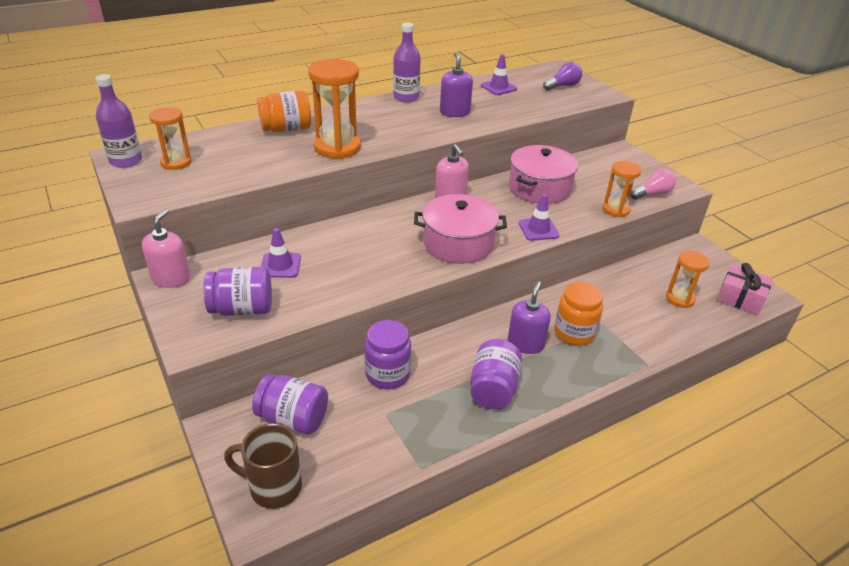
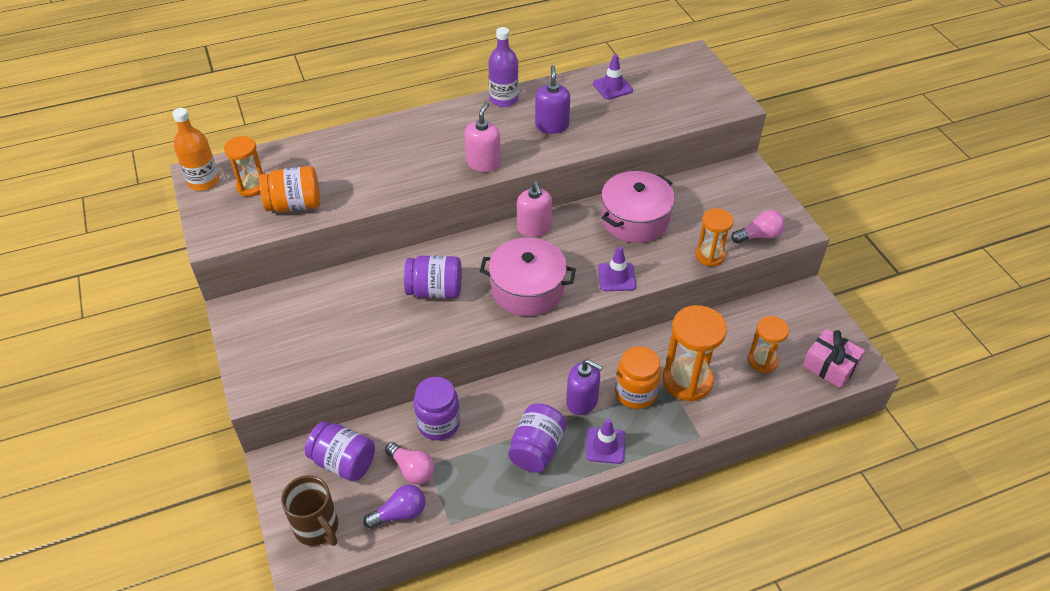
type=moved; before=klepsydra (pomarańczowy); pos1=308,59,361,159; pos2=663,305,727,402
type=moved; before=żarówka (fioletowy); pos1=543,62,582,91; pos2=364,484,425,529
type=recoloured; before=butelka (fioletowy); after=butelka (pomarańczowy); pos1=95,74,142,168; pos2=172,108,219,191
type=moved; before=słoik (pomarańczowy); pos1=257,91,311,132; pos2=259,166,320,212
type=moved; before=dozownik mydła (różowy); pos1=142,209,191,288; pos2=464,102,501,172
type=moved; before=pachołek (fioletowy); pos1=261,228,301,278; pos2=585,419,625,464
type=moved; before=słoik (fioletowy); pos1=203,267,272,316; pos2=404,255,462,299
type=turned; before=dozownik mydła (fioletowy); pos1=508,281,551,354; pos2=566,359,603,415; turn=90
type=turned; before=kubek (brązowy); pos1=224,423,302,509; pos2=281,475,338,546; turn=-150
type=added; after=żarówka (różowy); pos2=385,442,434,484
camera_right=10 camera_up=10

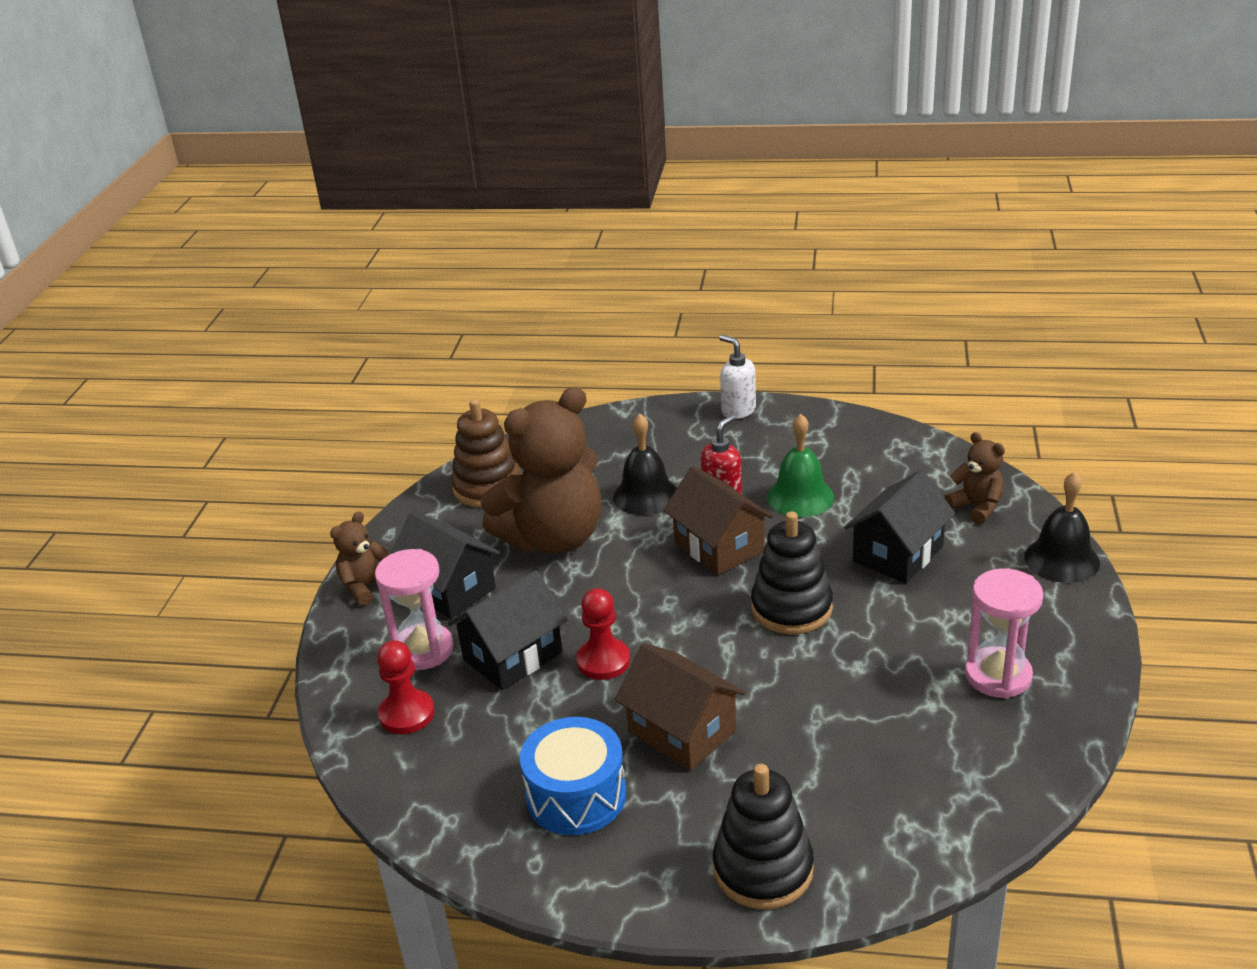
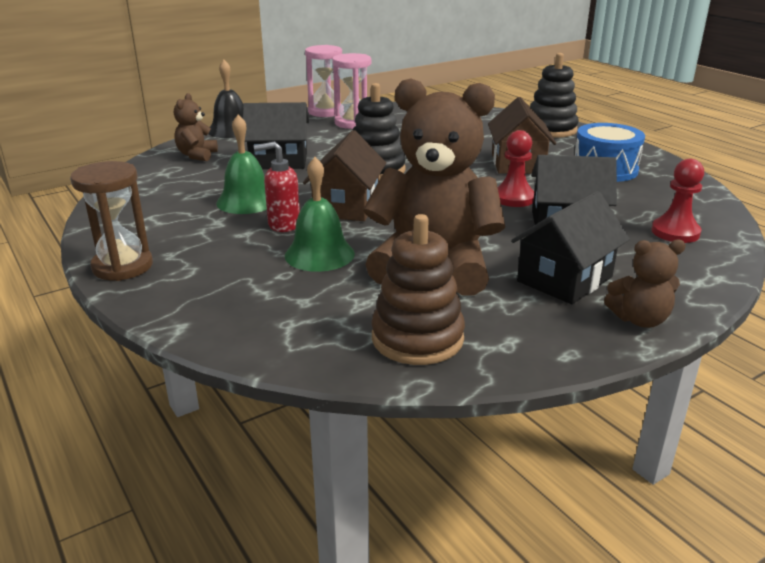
type=replaced; before=dozownik mydła (biały); after=klepsydra (brązowy); pos1=719,335,756,419; pos2=70,161,153,281
type=recoloured; before=dzwonek (czarny); after=dzwonek (zielony); pos1=613,413,677,515; pos2=285,157,355,272
type=turned; before=domek (czarny); pos1=390,511,500,619; pos2=511,191,630,304; turn=45
type=moved; before=klepsydra (różowy); pos1=375,549,454,670; pos2=305,45,342,117
camera_right=-135 camera_up=-5

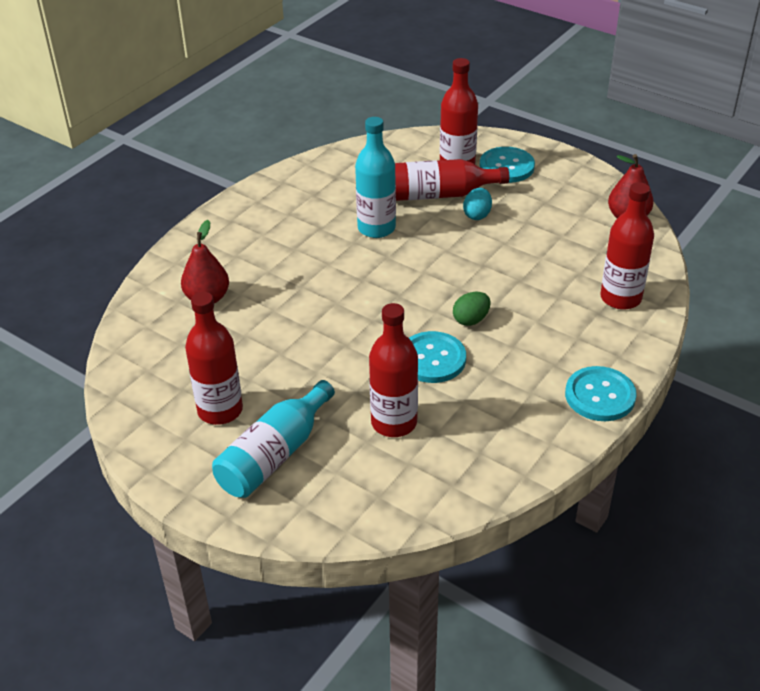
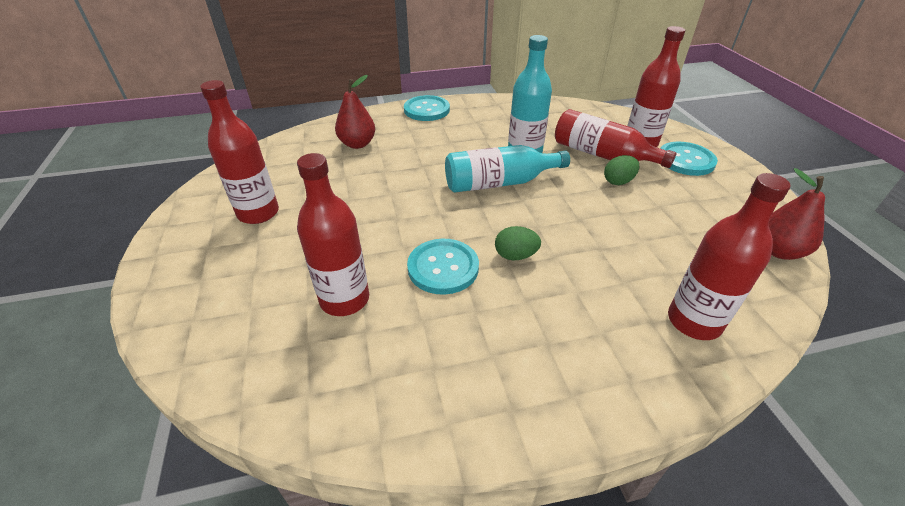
type=recoloured; before=jajko (turkusowy); after=jajko (zielony); pos1=463,188,492,220; pos2=604,155,639,185
type=moved; before=guzik (turkusowy); pos1=565,366,637,421; pos2=404,95,450,121
type=moved; before=butelka (turkusowy); pos1=212,380,335,498; pos2=445,145,570,193
camera_right=40 camera_up=0

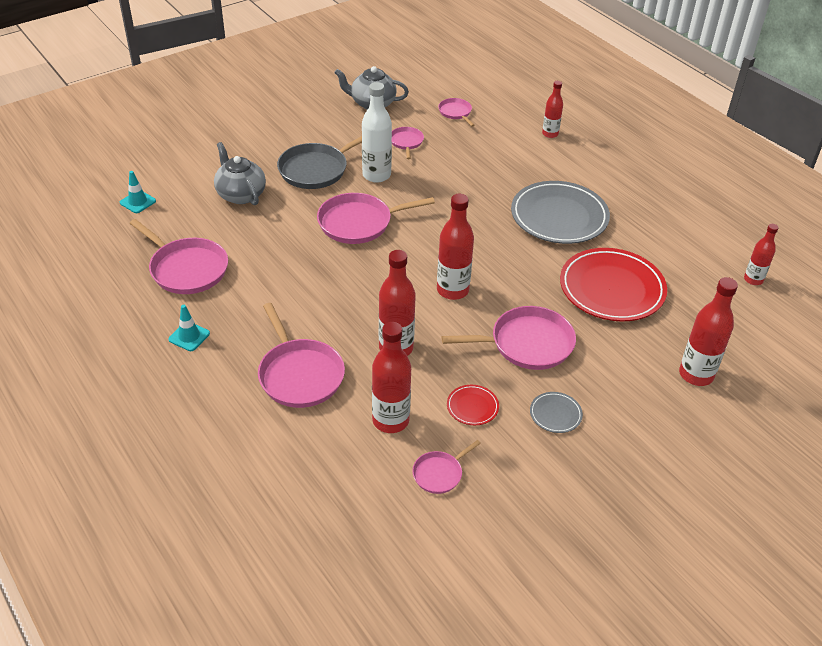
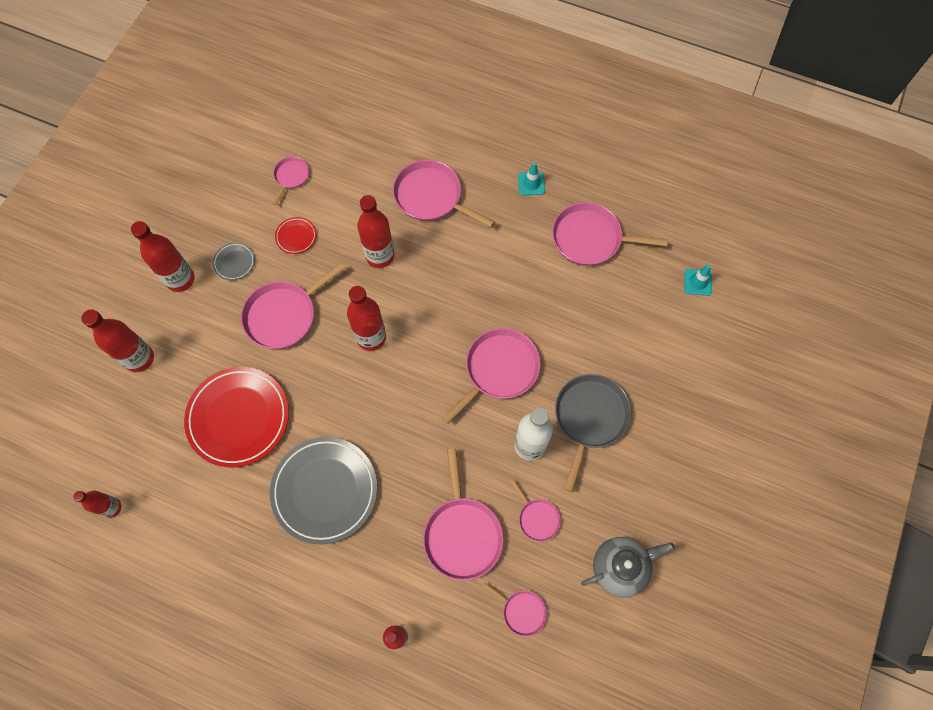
type=removed; before=imbryk (szary); pos1=214,142,266,205
type=moved; before=butelka (czerwony); pos1=372,322,411,433; pos2=131,221,195,292
type=added; after=patelnia (różowy); pos2=423,448,504,581
camera_right=150 camera_up=25

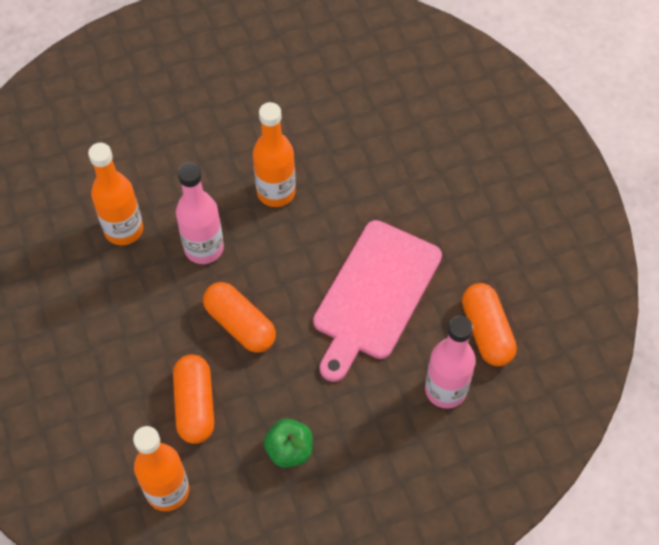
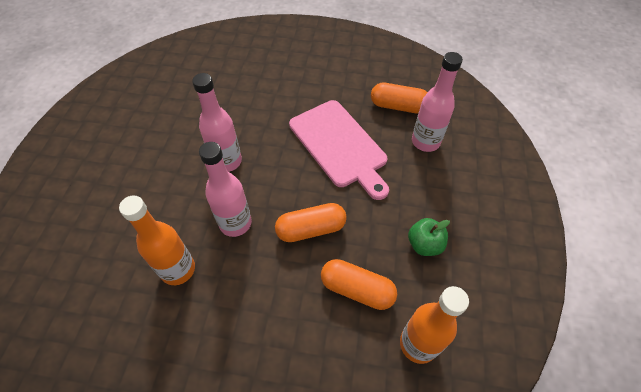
type=recoloured; before=butelka (pomarańczowy); after=butelka (różowy); pos1=253,102,296,207; pos2=192,73,242,172
camera_right=-60 camera_up=-5

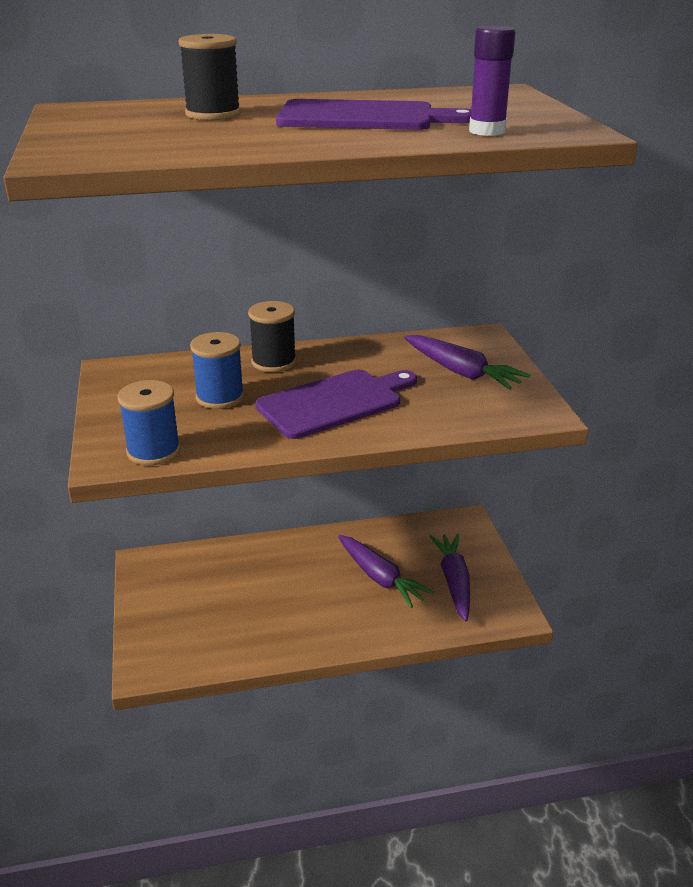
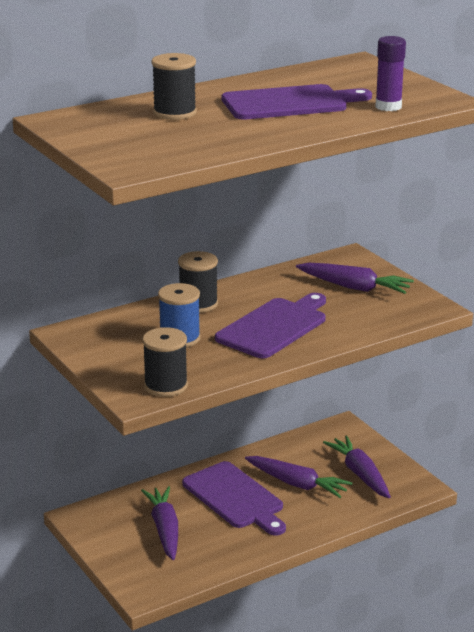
type=recoloured; before=szpulka (niebieski); after=szpulka (czarny); pos1=118,380,181,466; pos2=143,327,188,397
type=added; after=deska do krojenia (fioletowy); pos2=182,461,286,536
type=added; after=marchewka (fioletowy); pos2=141,486,178,560
camera_right=-20 camera_up=-5

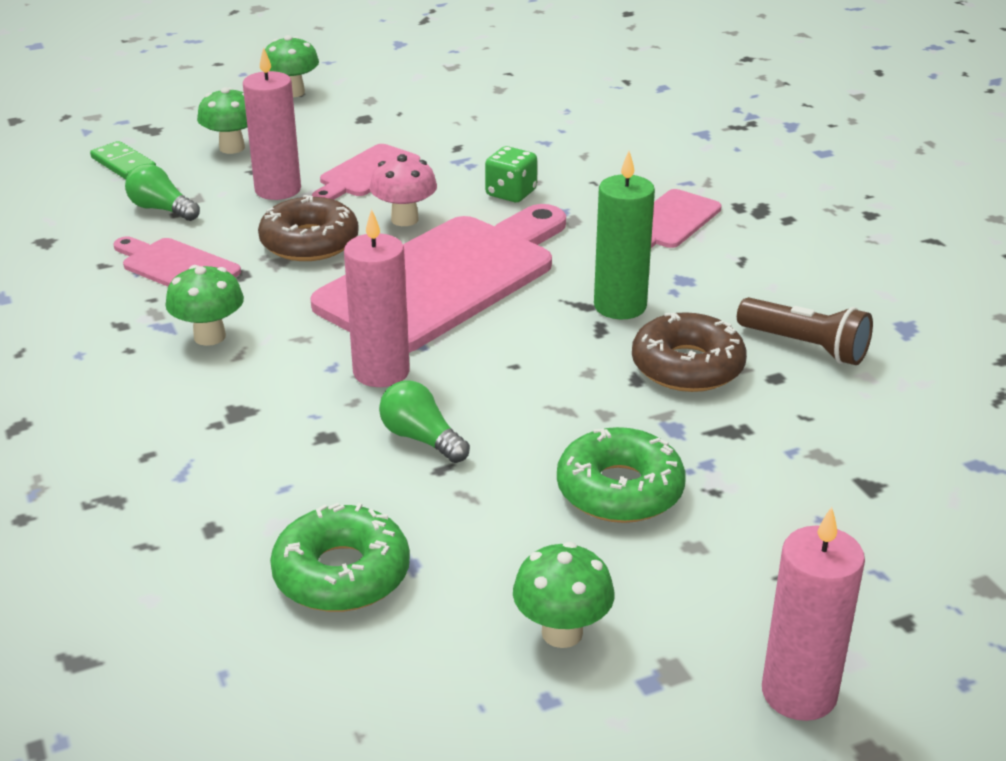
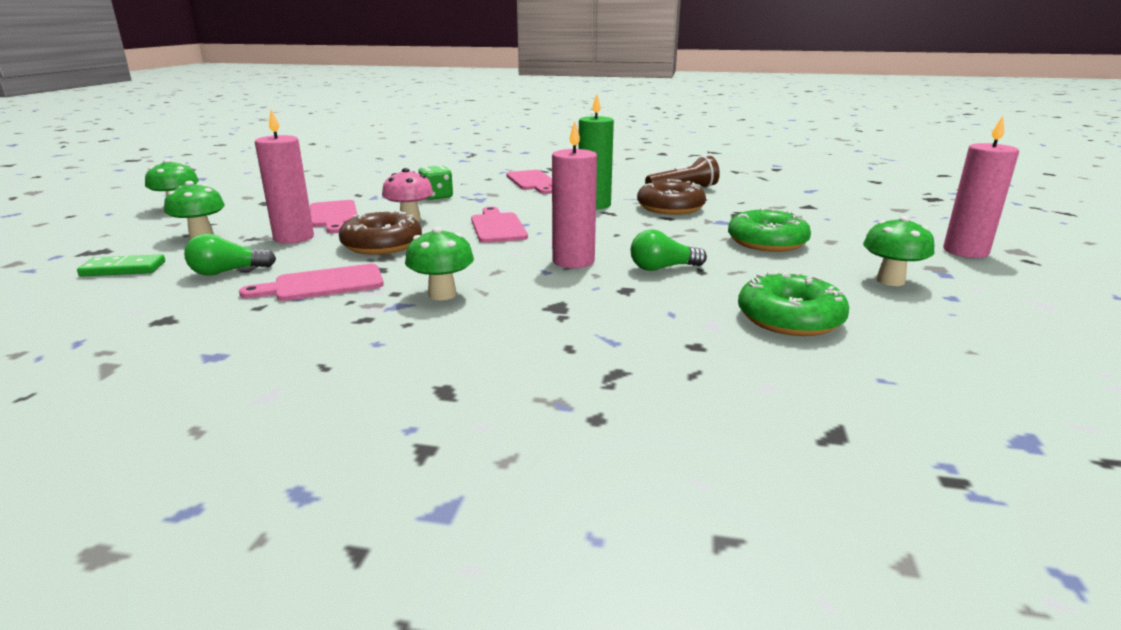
type=resized; before=deska do krojenia (różowy); pos1=310,204,566,353; pos2=471,207,528,243; scale=0.49
camera_right=-55 camera_up=-10

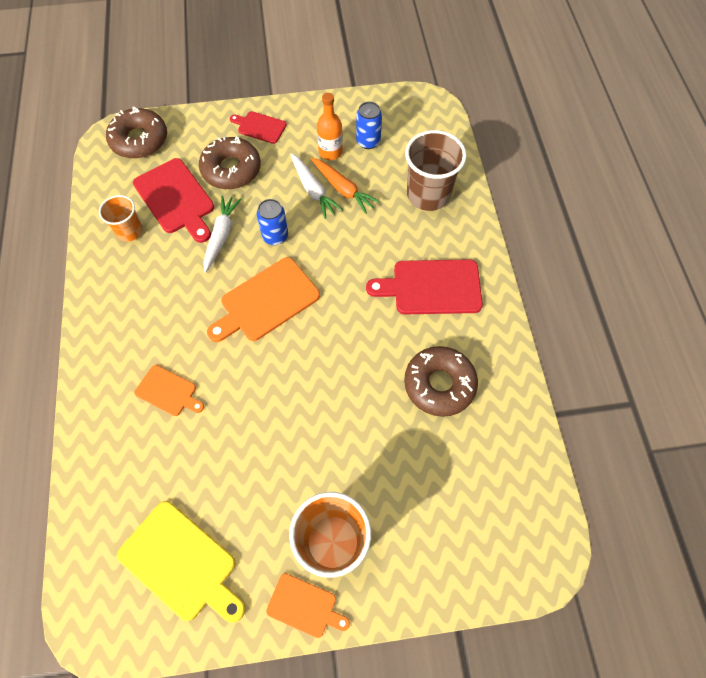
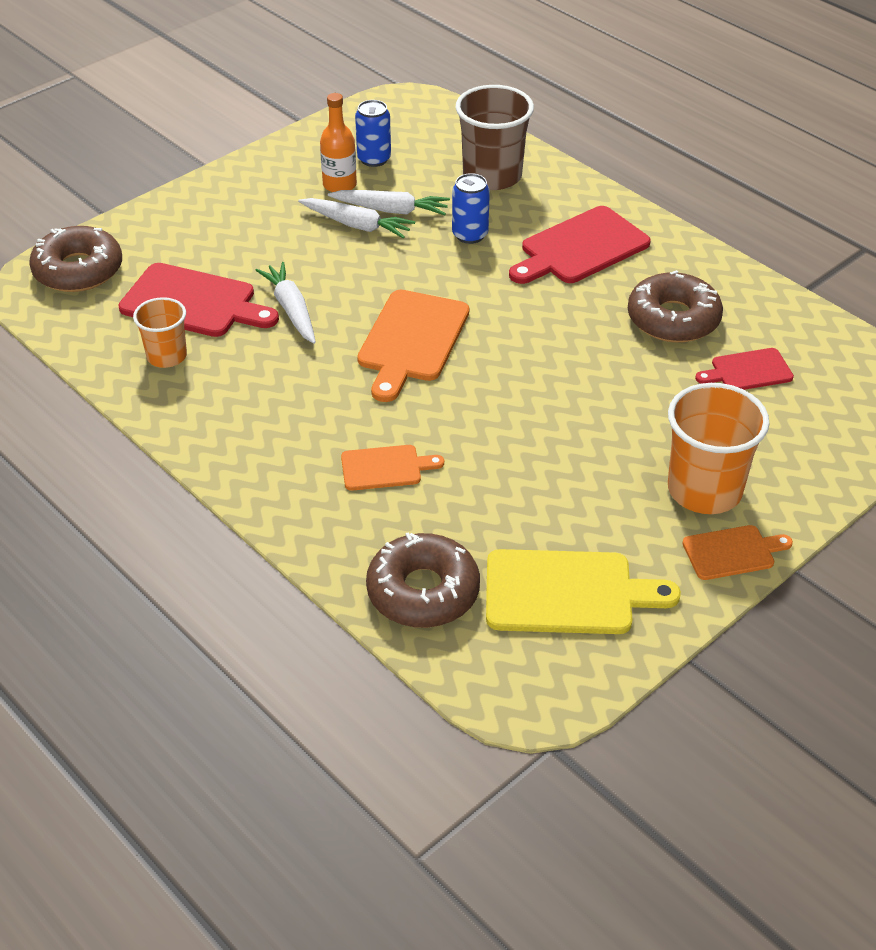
type=moved; before=deska do krojenia (czerwony); pos1=230,111,287,144; pos2=695,348,794,390
type=moved; before=donut (brązowy); pos1=199,136,261,189; pos2=366,532,480,628
type=recoloured; before=marchewka (pomarańczowy); after=marchewka (biały); pos1=311,158,380,214; pos2=328,190,450,215
type=moved; before=puszka (niebieski); pos1=257,199,288,245; pos2=452,173,490,244
camera_right=-35 camera_up=-20

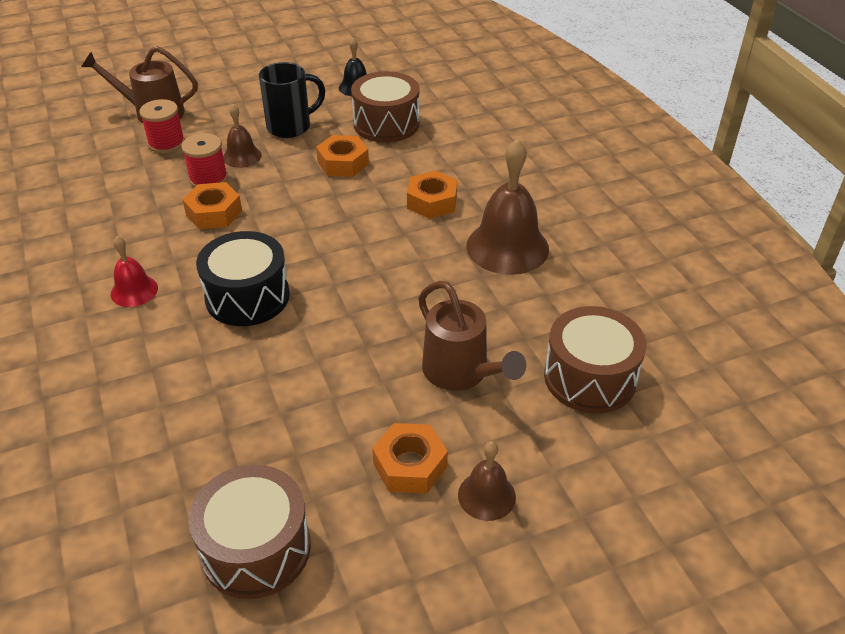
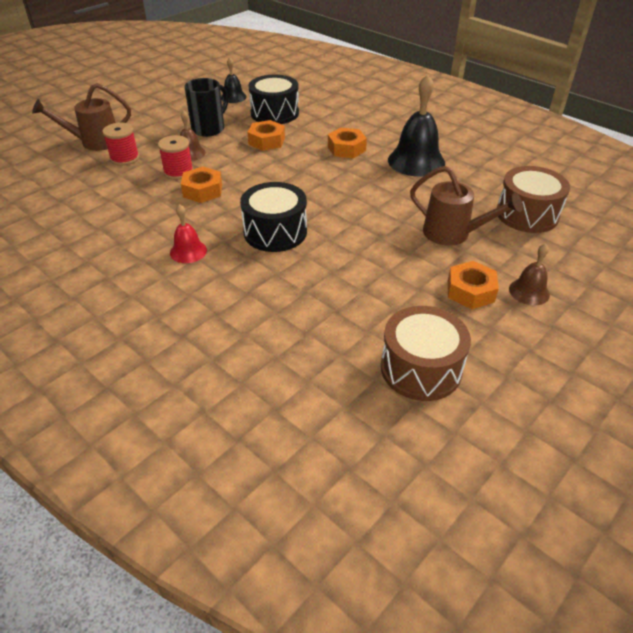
type=recoloured; before=bęben (brązowy); after=bęben (czarny); pos1=351,71,420,143; pos2=248,75,299,124
type=recoloured; before=dzwonek (brązowy); after=dzwonek (czarny); pos1=466,139,549,275; pos2=388,74,445,177
camera_right=-25 camera_up=0

